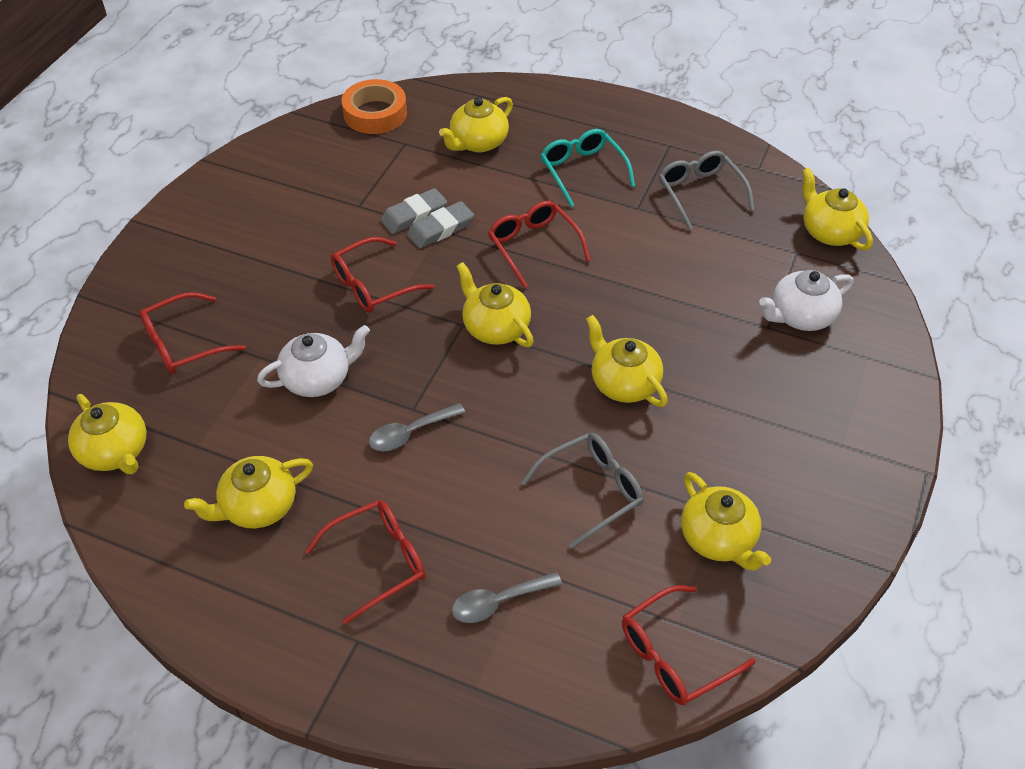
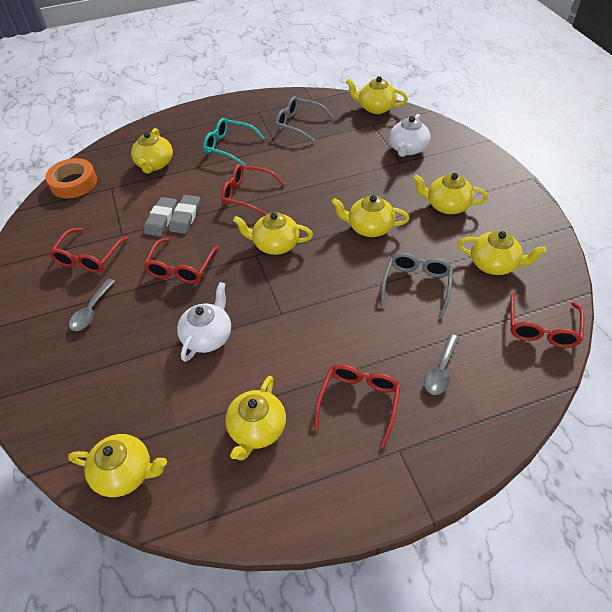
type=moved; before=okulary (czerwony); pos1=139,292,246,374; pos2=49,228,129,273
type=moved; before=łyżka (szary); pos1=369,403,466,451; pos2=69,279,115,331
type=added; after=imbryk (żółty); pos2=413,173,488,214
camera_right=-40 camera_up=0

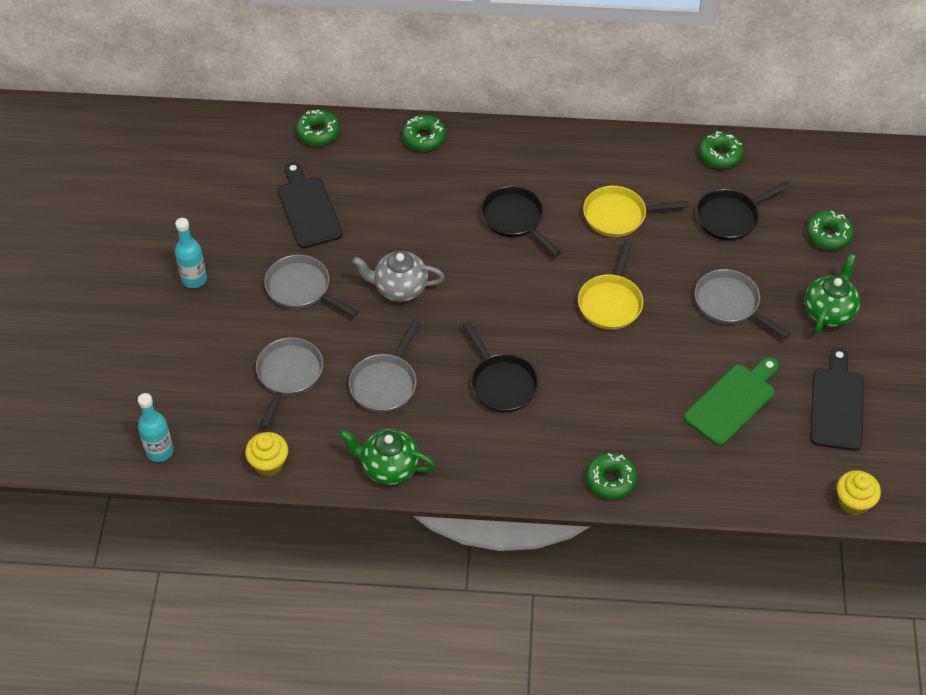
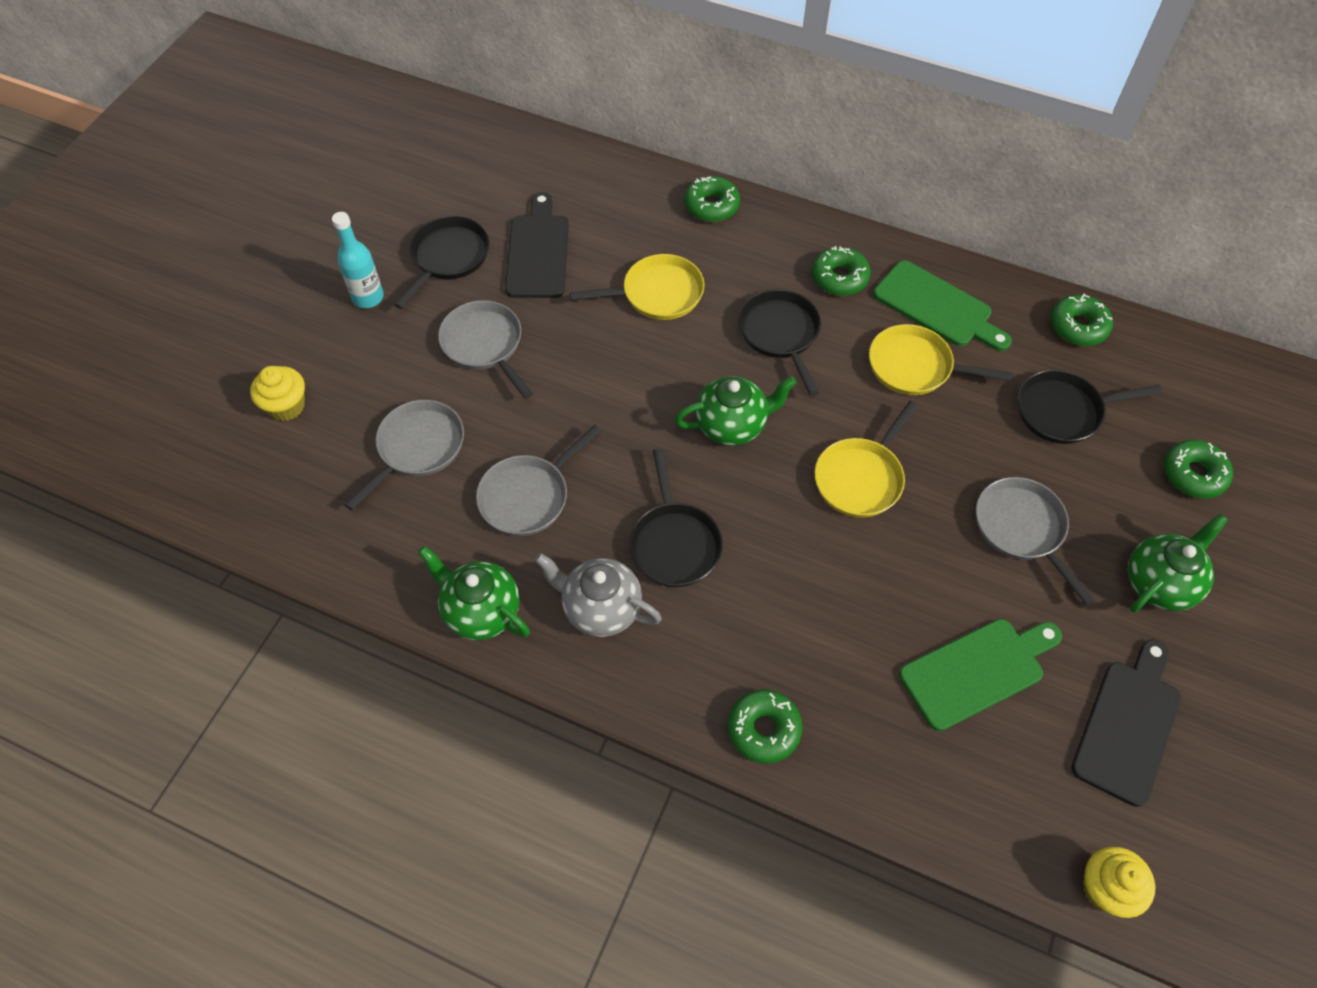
type=moved; before=donut (zielony); pos1=296,110,340,146; pos2=811,246,871,296
type=moved; before=imbryk (szary); pos1=352,251,445,302; pos2=534,553,662,637
type=removed; before=butelka (turkusowy); pos1=138,393,173,462
type=moved; before=muffinka (żółty); pos1=245,432,288,476; pos2=250,366,305,421
type=added; after=patelnia (czarny); pos2=394,216,489,309
type=added; after=patelnia (żółty); pos2=570,254,704,320
type=added; after=deska do krojenia (zielony); pos2=873,260,1012,351
type=added; after=imbryk (zielony); pos2=675,376,797,446
camera_right=20 camera_up=5

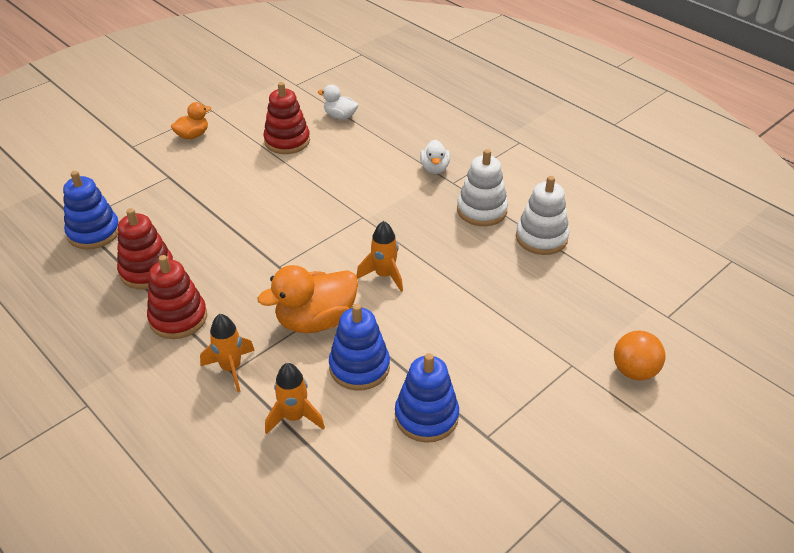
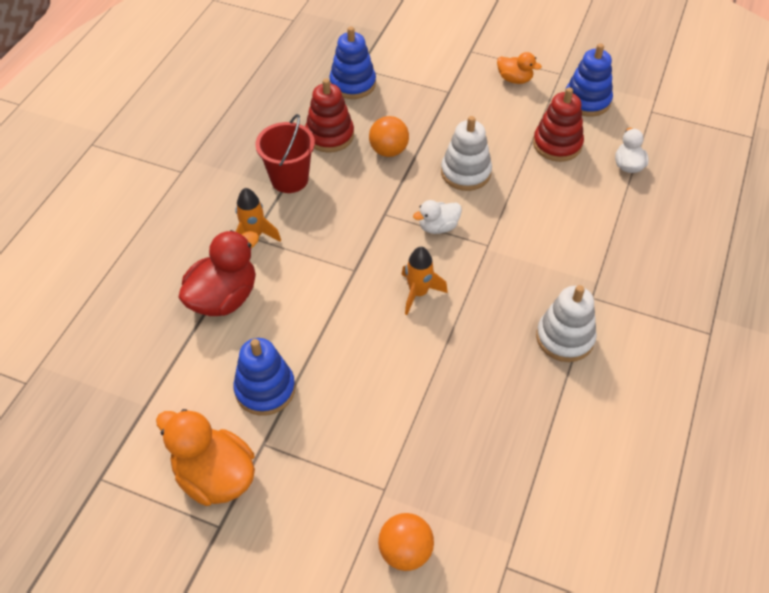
type=moved; before=kaczka (biały); pos1=420,140,450,174; pos2=413,200,462,234
type=moved; before=zabawka nakładanka (biały); pos1=516,176,569,255; pos2=441,116,492,191
type=replaced; before=zabawka nakładanka (czerwony); after=wiadro (czerwony); pos1=147,255,207,339; pos2=255,114,315,193
type=moved; before=kaczka (pomarańczowy); pos1=258,265,358,333; pos2=156,409,255,506
type=moved; before=zabawka nakładanka (niebieski); pos1=329,304,390,391; pos2=565,43,613,117
type=replaced; before=rakieta (pomarańczowy); after=kaczka (czerwony); pos1=265,363,325,435; pos2=178,230,259,316
type=added; after=piłka (pomarańczowy); pos2=369,116,409,157
camera_right=65 camera_up=10

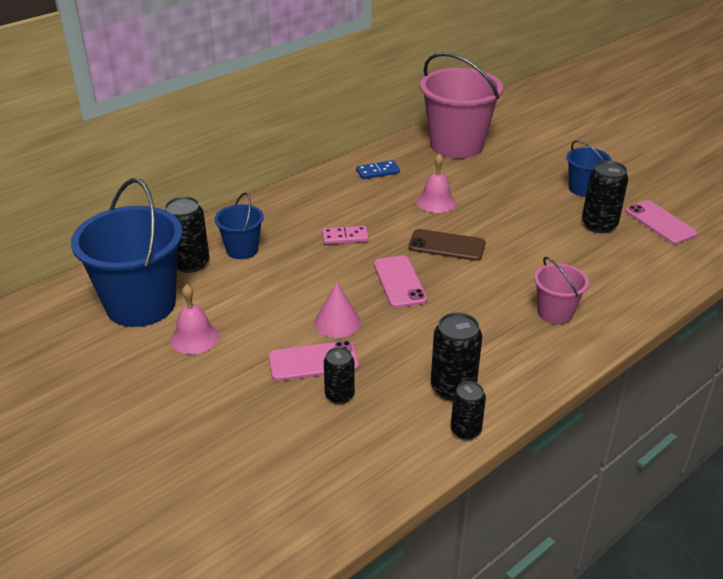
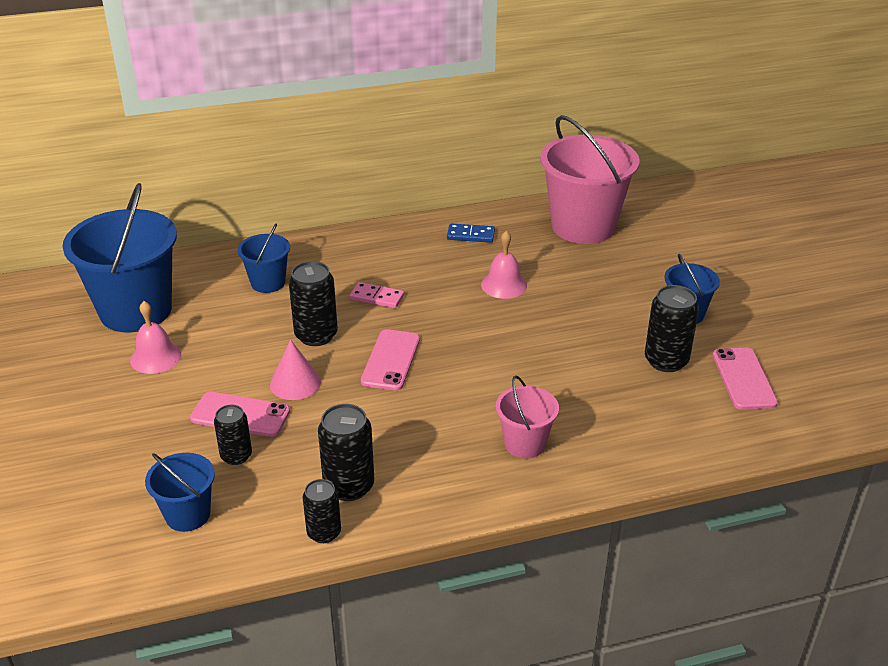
type=moved; before=puszka (czarny); pos1=165,196,210,273; pos2=289,261,338,346
type=removed; before=telefon (brązowy); pos1=408,229,486,261
type=added; after=wiadro (niebieski); pos2=145,453,215,532
camera_right=25 camera_up=0

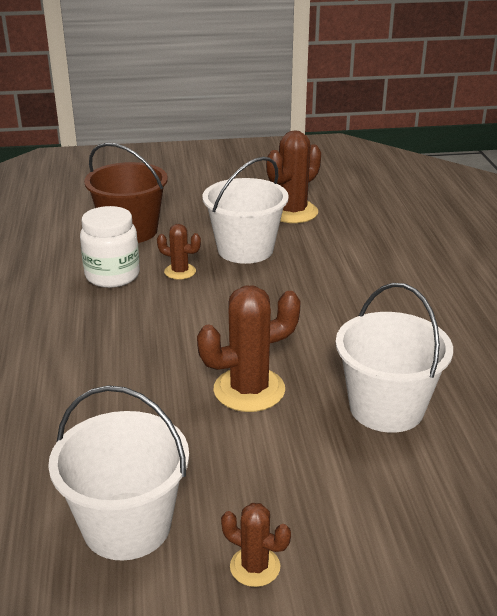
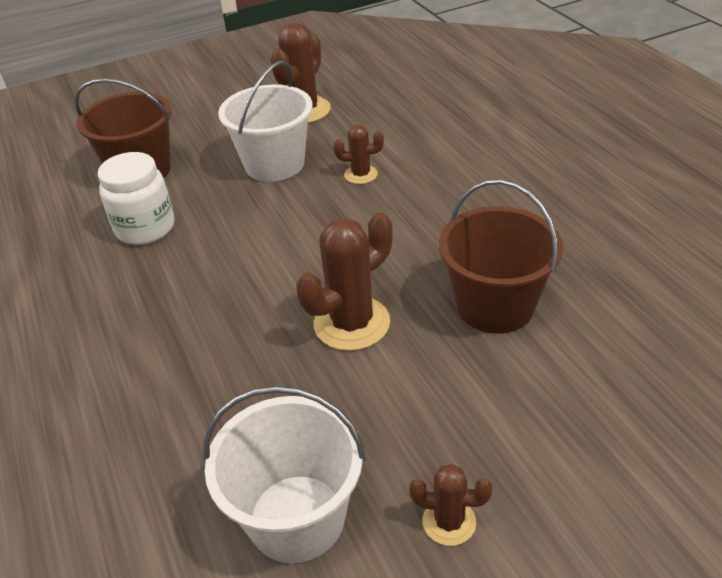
type=moved; before=kaktus (brązowy); pos1=157,224,201,280; pos2=334,125,384,184
type=recoloured; before=wiadro (biały); after=wiadro (brązowy); pos1=336,283,453,433; pos2=439,179,563,334
camera_right=-15 camera_up=10

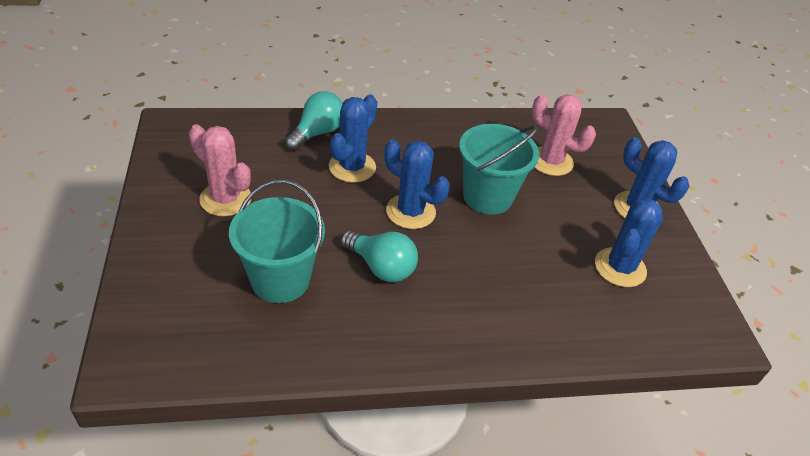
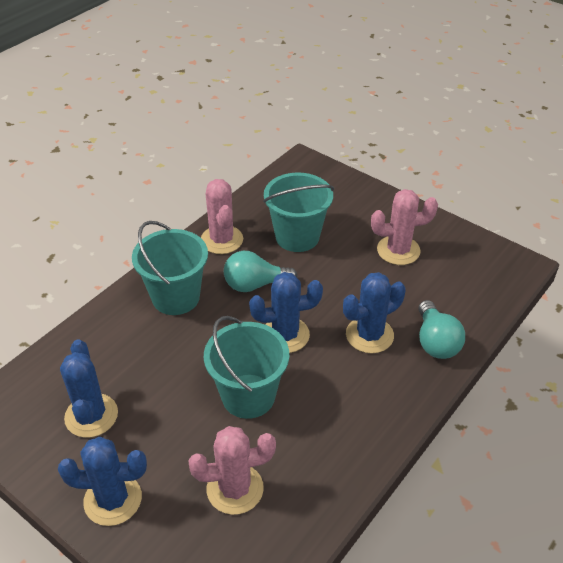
type=turned; before=kaktus (niebieski); pos1=329,94,377,183; pos2=343,272,406,353; turn=75
type=added; after=kaktus (różowy); pos2=201,179,243,254
type=added; after=wiadro (turkusowy); pos2=132,221,208,315
camera_right=140 camera_up=0

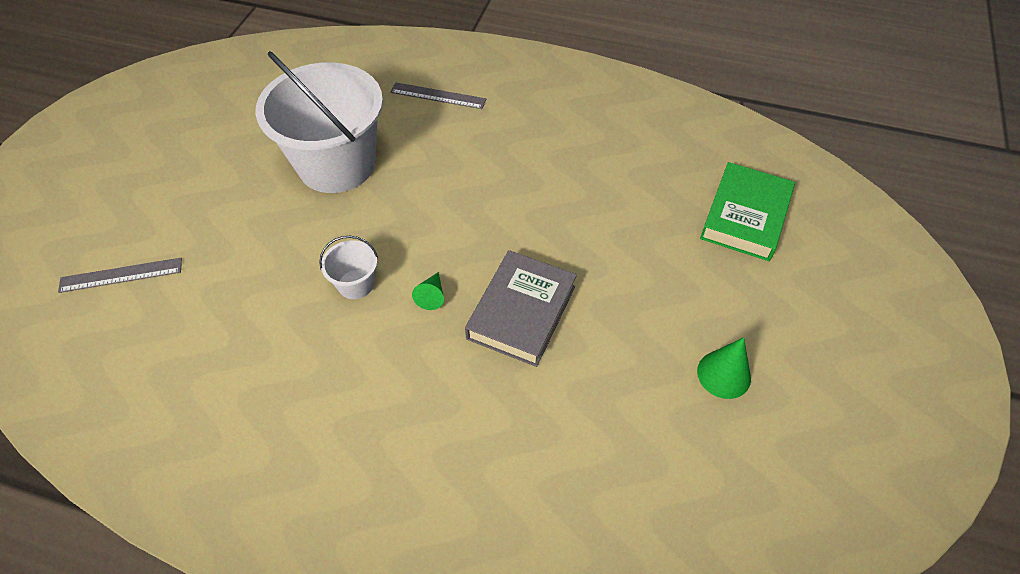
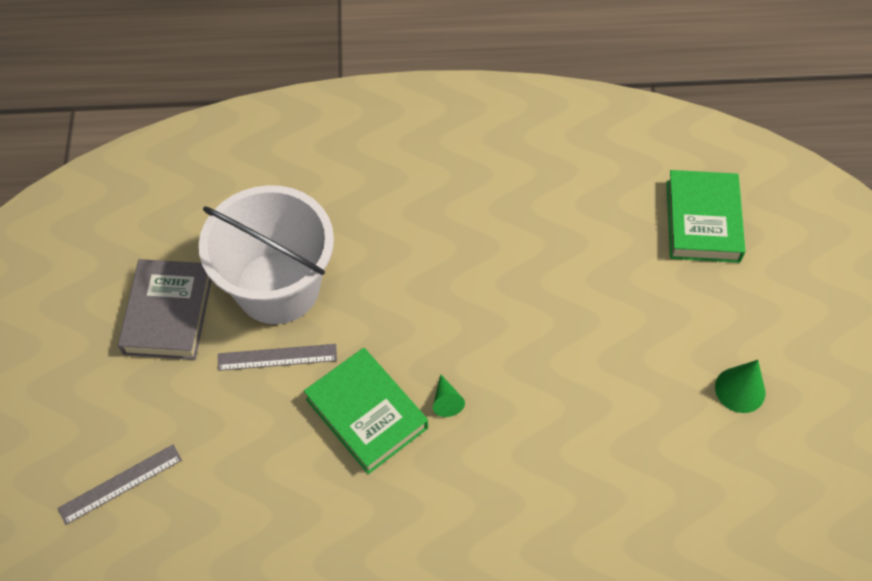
type=moved; before=linijka (szary); pos1=390,82,486,109; pos2=218,344,337,371
type=replaced; before=wiadro (biały); after=książka (zielony); pos1=319,236,378,299; pos2=304,348,428,474
type=moved; before=książka (szary); pos1=465,250,577,367; pos2=118,259,212,360
camera_right=-20 camera_up=5

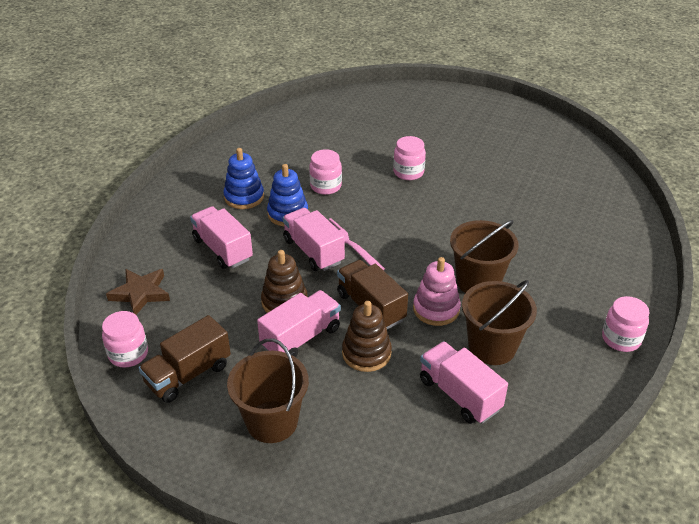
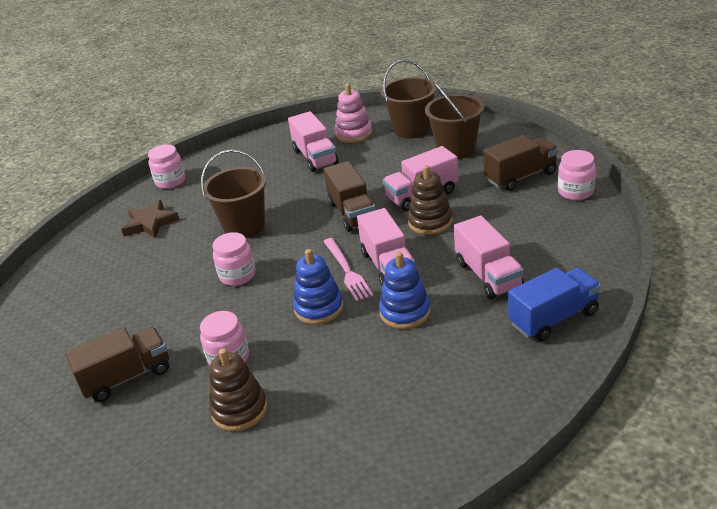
type=moved; before=zabawka nakładanka (niebieski); pos1=224,148,264,209; pos2=293,249,344,324
type=moved; before=słoik (różowy); pos1=309,149,342,195; pos2=212,232,256,286
type=moved; before=zabawka nakładanka (różowy); pos1=413,257,461,326; pos2=335,84,372,143
type=moved; before=gwiazda (brązowy); pos1=106,269,170,315; pos2=121,200,180,239
type=moved; before=wiadro (brązowy); pos1=462,280,537,365; pos2=381,60,437,139
type=moved; before=zabawka nakładanka (brązowy); pos1=342,301,392,372; pos2=209,348,267,431
type=added; after=ciężarówka (niebieski); pos2=508,268,601,341
type=added; after=ciężarówka (brązowy); pos2=65,327,169,402
camera_right=-160 camera_up=-5

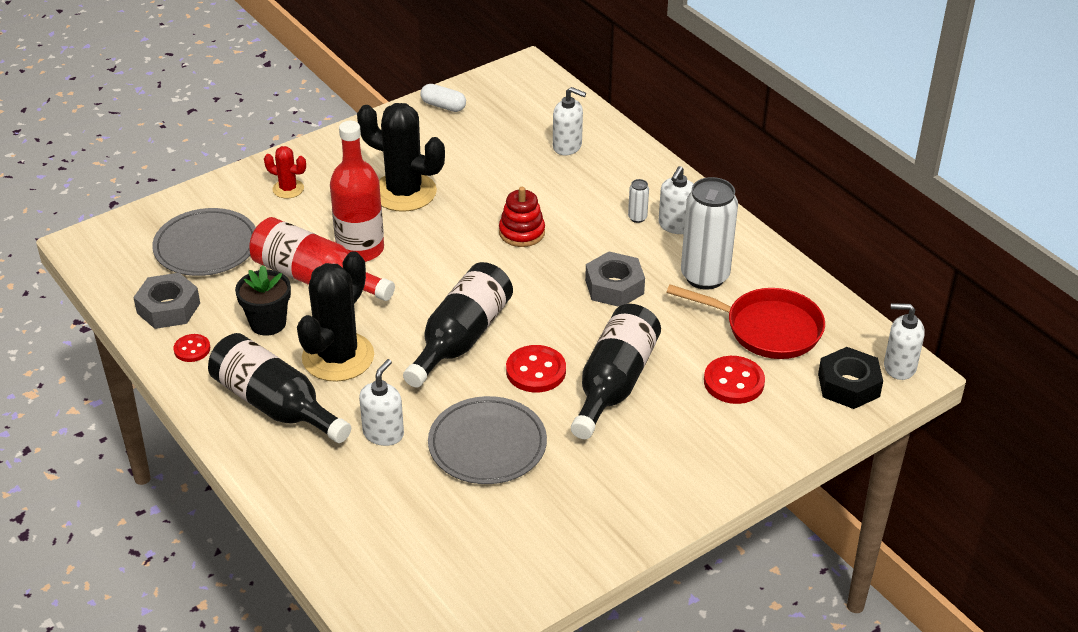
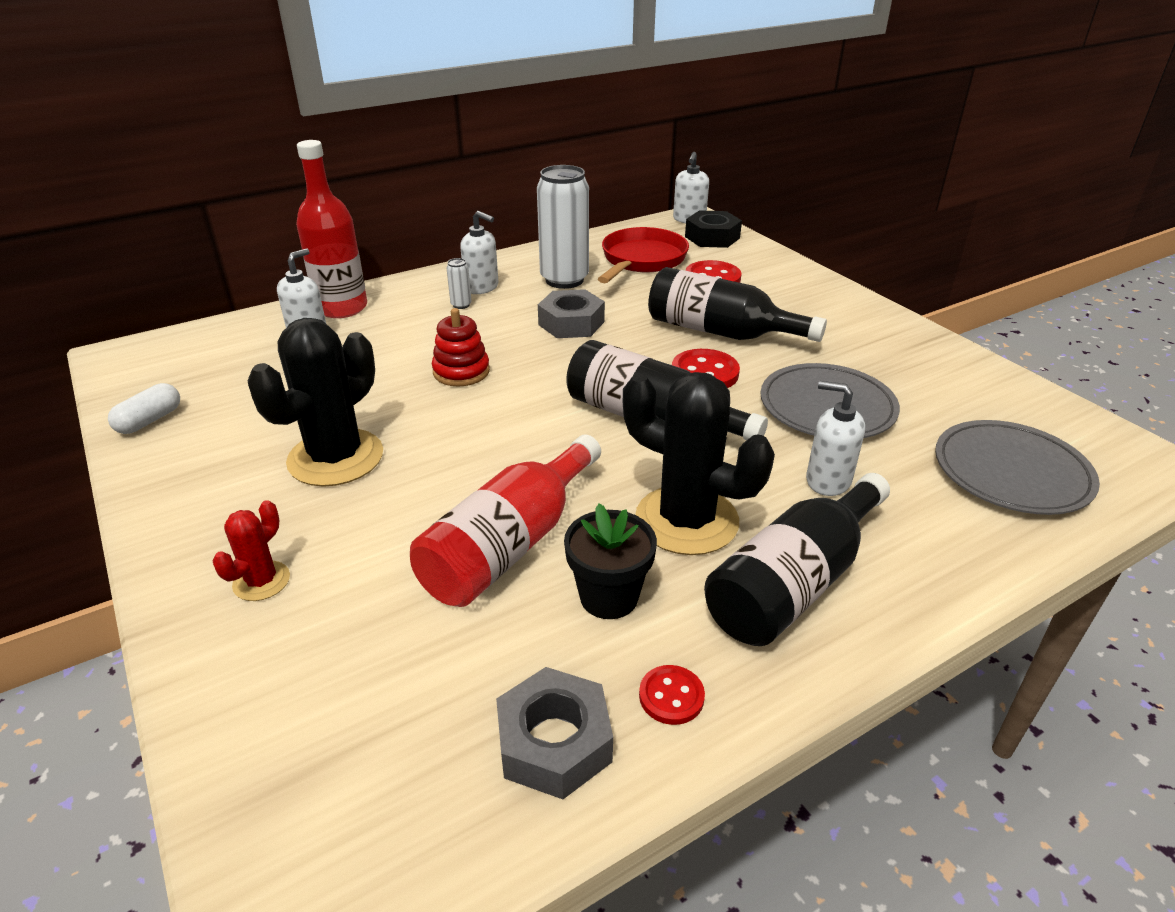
type=moved; before=butelka (czerwony); pos1=330,121,384,262; pos2=296,140,367,318
type=moved; before=talerz (szary); pos1=152,208,256,276; pos2=935,420,1100,515
camera_right=-85 camera_up=-5

